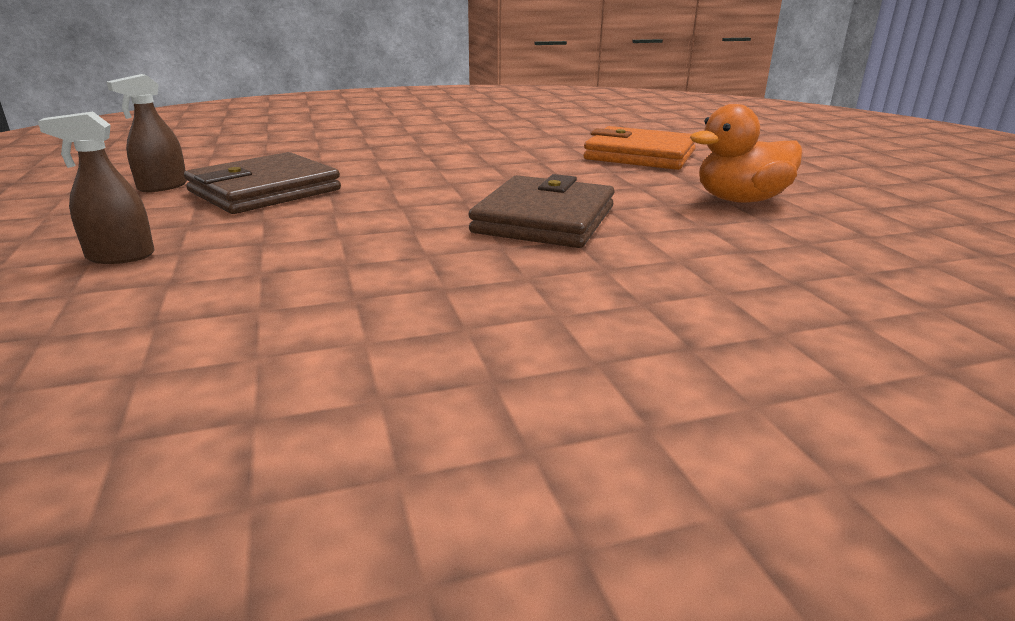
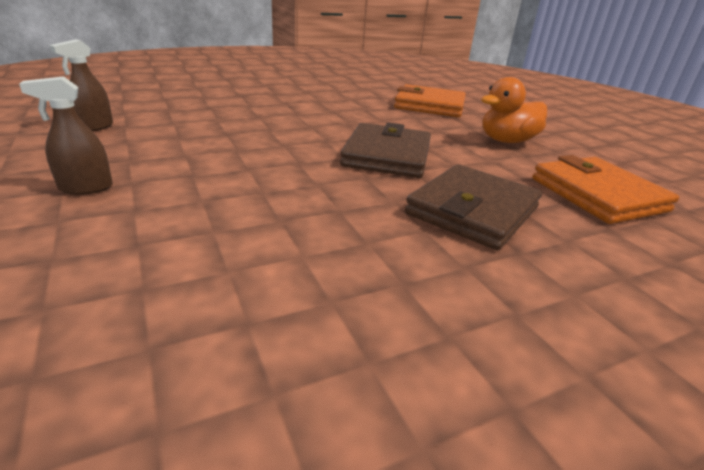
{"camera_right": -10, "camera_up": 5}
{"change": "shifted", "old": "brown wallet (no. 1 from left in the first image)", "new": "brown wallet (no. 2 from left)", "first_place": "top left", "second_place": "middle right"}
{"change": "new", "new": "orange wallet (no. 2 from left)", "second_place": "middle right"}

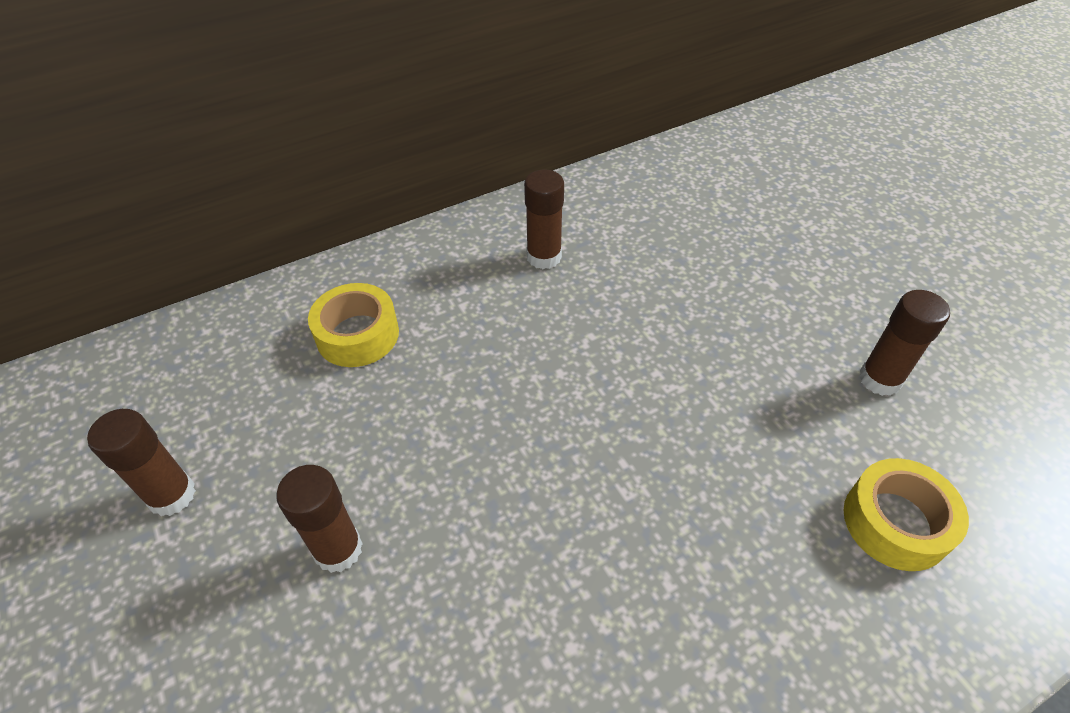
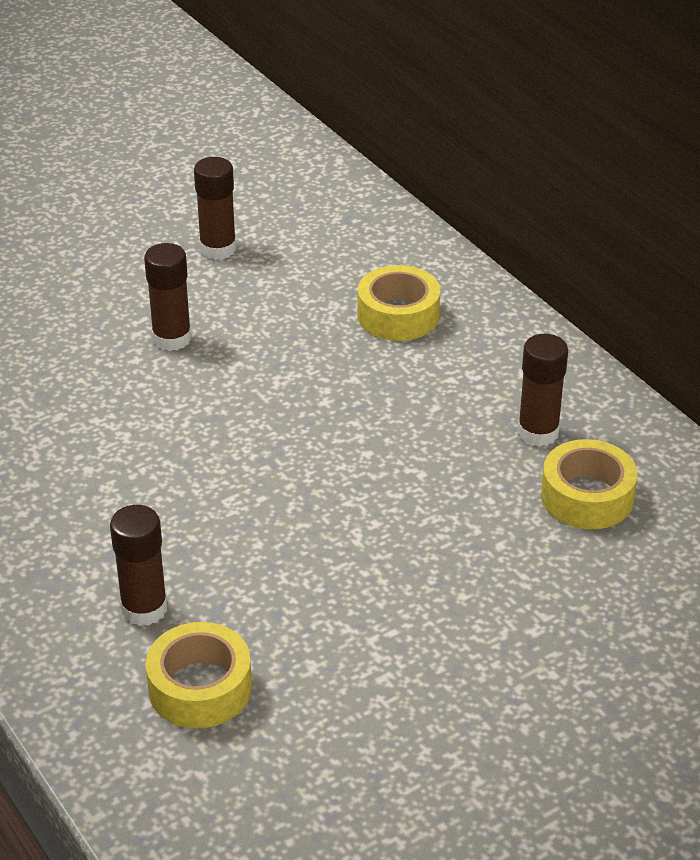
{"camera_right": 85, "camera_up": -10}
{"change": "shifted", "old": "brown glue stick (no. 4 from left in the first image)", "new": "brown glue stick (no. 1 from left)", "first_place": "middle right", "second_place": "middle left"}
{"change": "new", "new": "yellow tape (no. 3 from left)", "second_place": "middle right"}

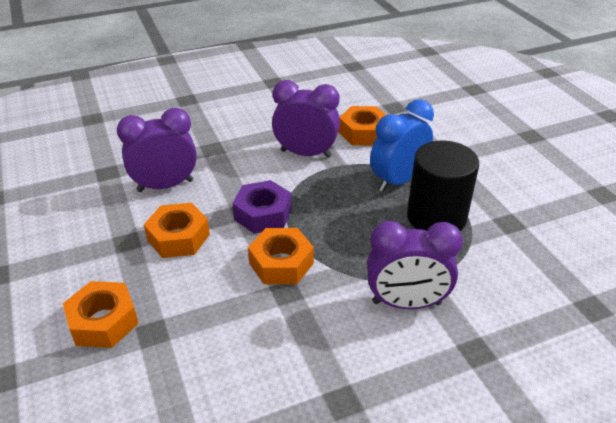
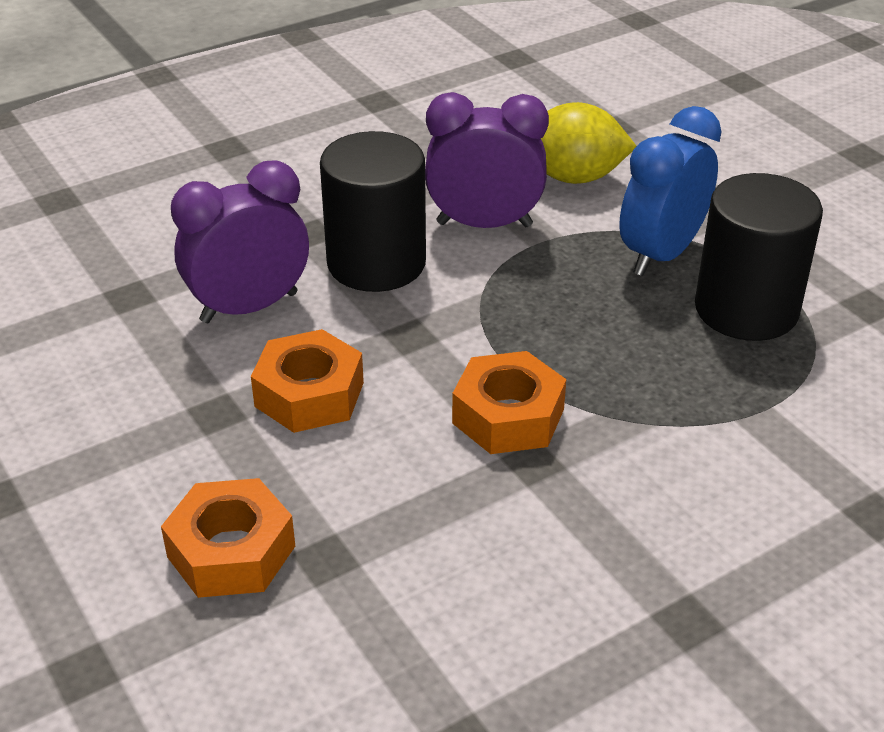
{"camera_right": -10, "camera_up": 0}
{"change": "swapped", "old": "orange nut (no. 4 from left)", "new": "yellow lemon", "first_place": "top centre", "second_place": "top centre"}
{"change": "gone", "old": "purple nut", "first_place": "centre"}
{"change": "gone", "old": "purple clock (no. 3 from left)", "first_place": "middle right"}
{"change": "new", "new": "black cylinder (no. 1 from left)", "second_place": "top centre"}

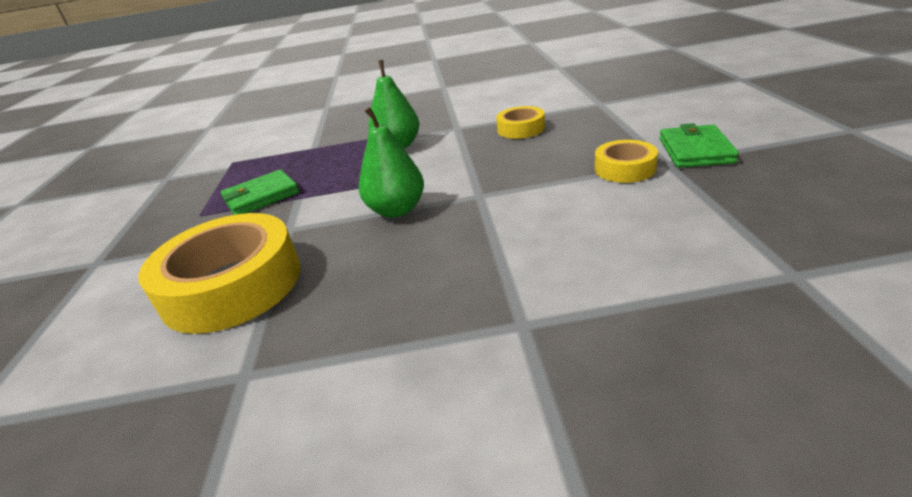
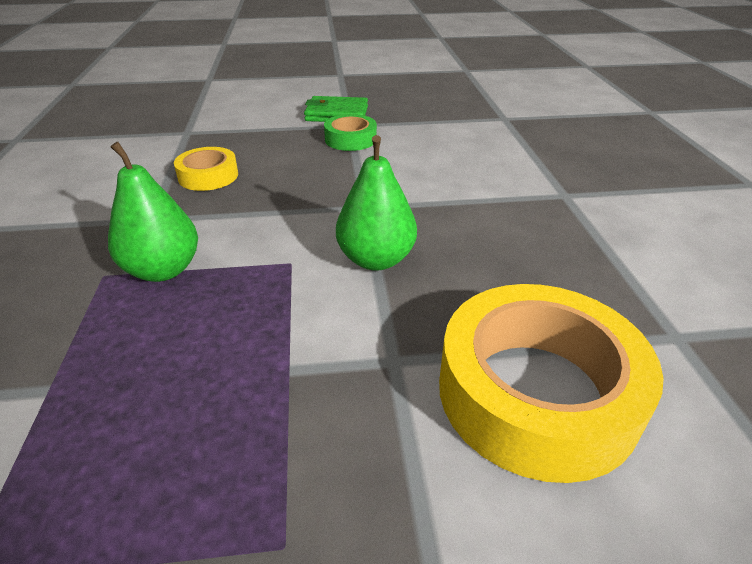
{"camera_right": -95, "camera_up": 5}
{"change": "repainted", "old": "yellow tape (no. 3 from left)", "new": "green tape", "first_place": "top right", "second_place": "top centre"}
{"change": "gone", "old": "green wallet (no. 1 from left)", "first_place": "middle left"}

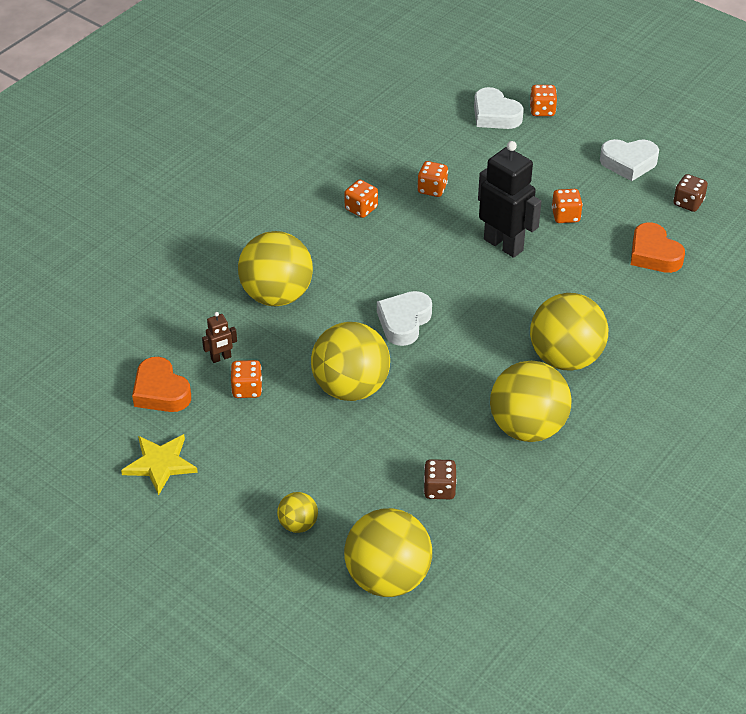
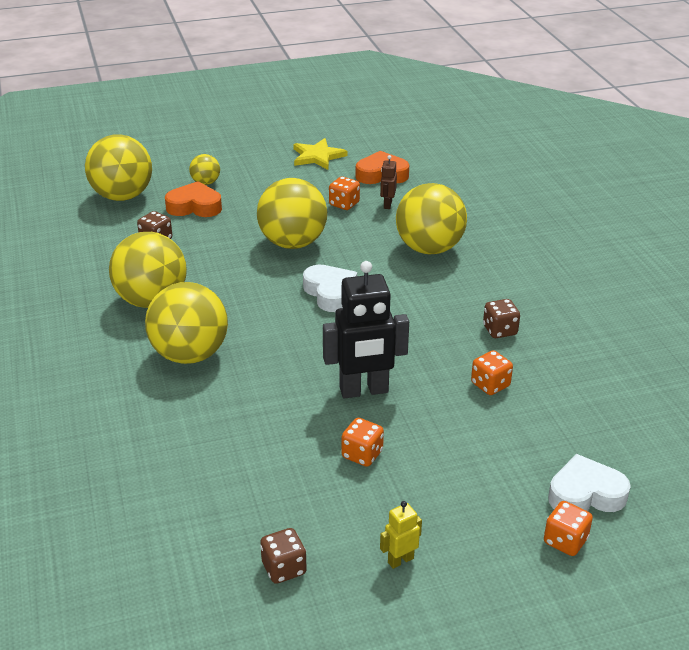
{"camera_right": 125, "camera_up": -10}
{"change": "swapped", "old": "white heart (no. 3 from left)", "new": "yellow robot", "first_place": "top right", "second_place": "bottom centre"}
{"change": "repainted", "old": "orange dice (no. 2 from left)", "new": "brown dice (no. 3 from left)", "first_place": "top centre", "second_place": "middle right"}
{"change": "shifted", "old": "orange heart (no. 2 from left in the first image)", "new": "orange heart (no. 1 from left)", "first_place": "middle right", "second_place": "top left"}

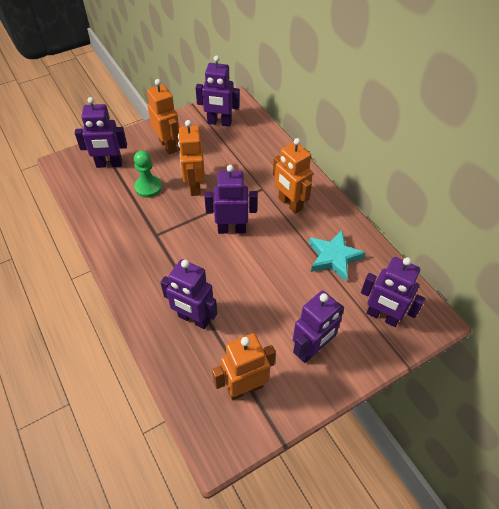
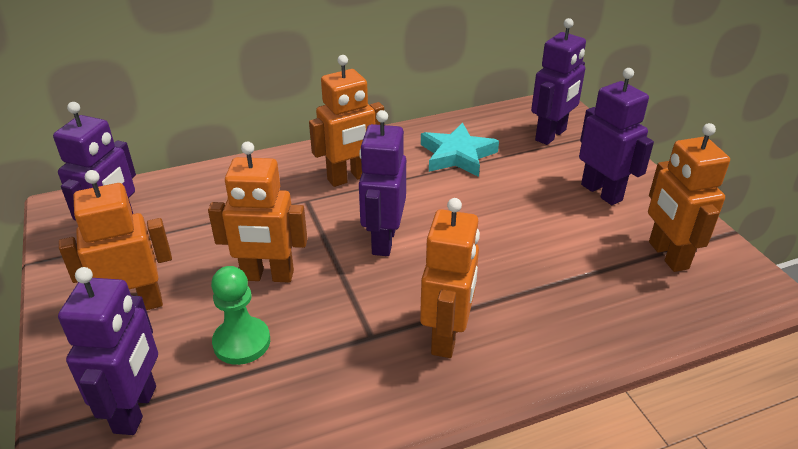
{"camera_right": -80, "camera_up": -15}
{"change": "gone", "old": "purple robot (no. 2 from left)", "first_place": "centre"}
{"change": "new", "new": "orange robot (no. 4 from left)", "second_place": "centre"}

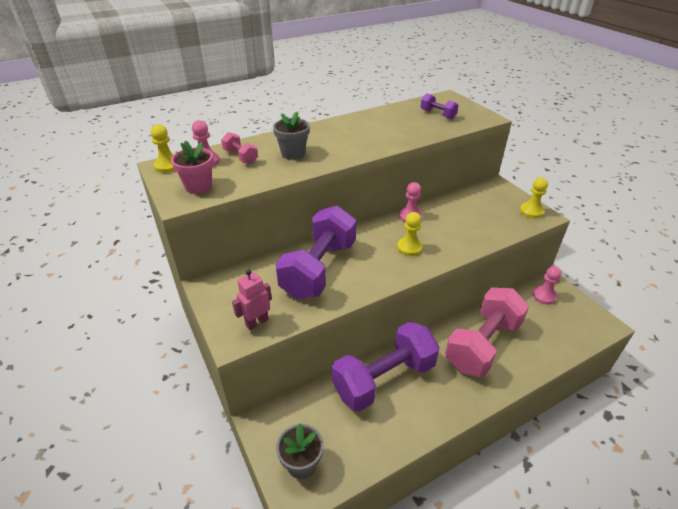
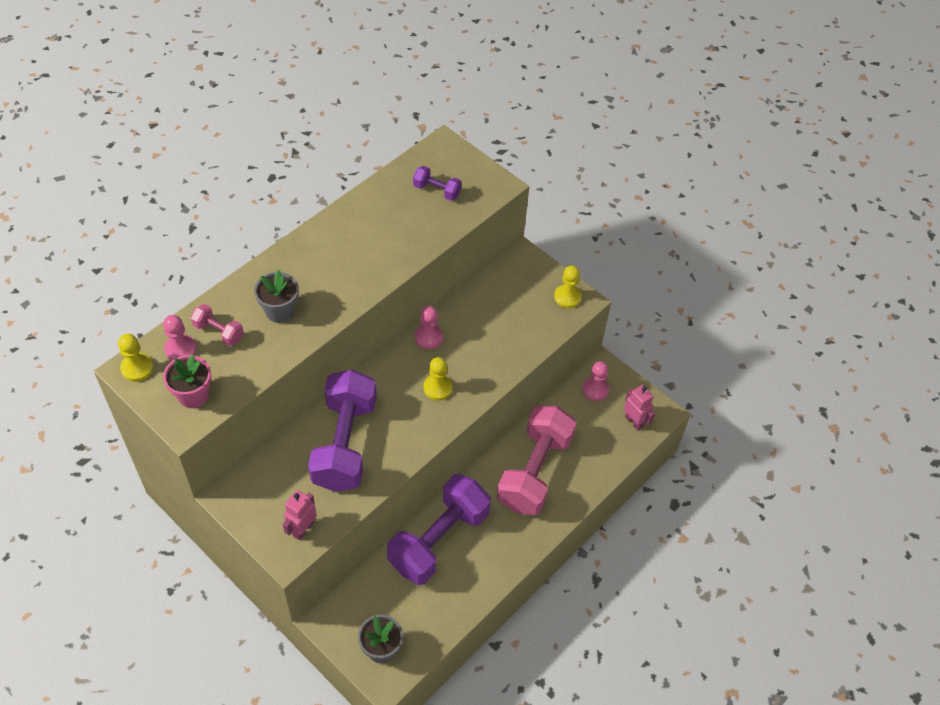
{"camera_right": -20, "camera_up": 15}
{"change": "new", "new": "pink robot (no. 2 from left)", "second_place": "middle right"}

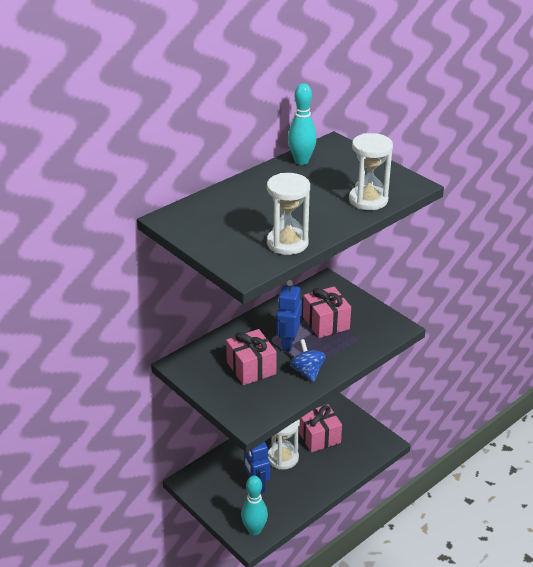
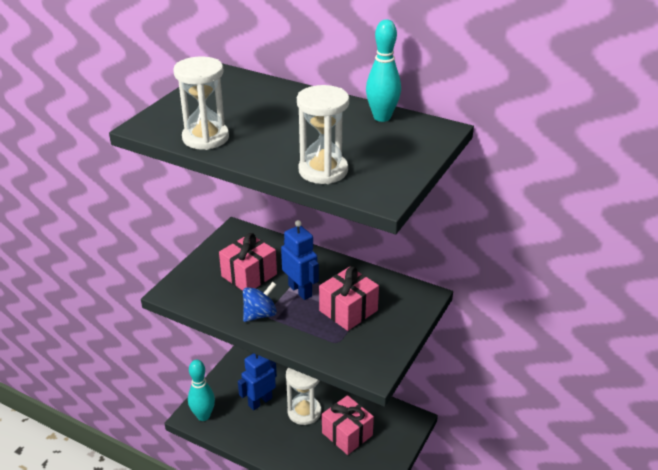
{"camera_right": 70, "camera_up": 0}
{"change": "rotated", "old": "blue robot (no. 2 from left)", "first_place": "centre", "second_place": "centre", "degrees": 60}

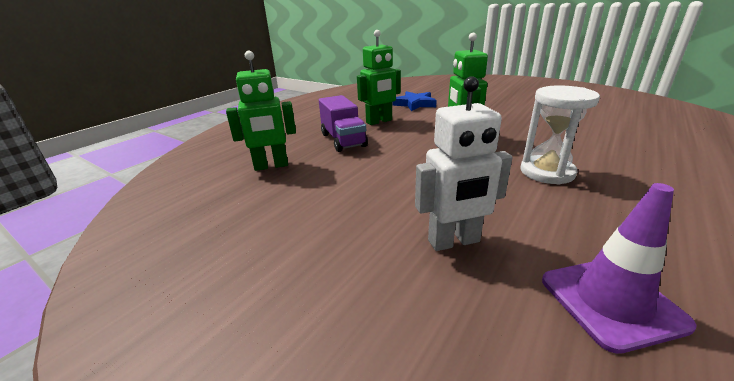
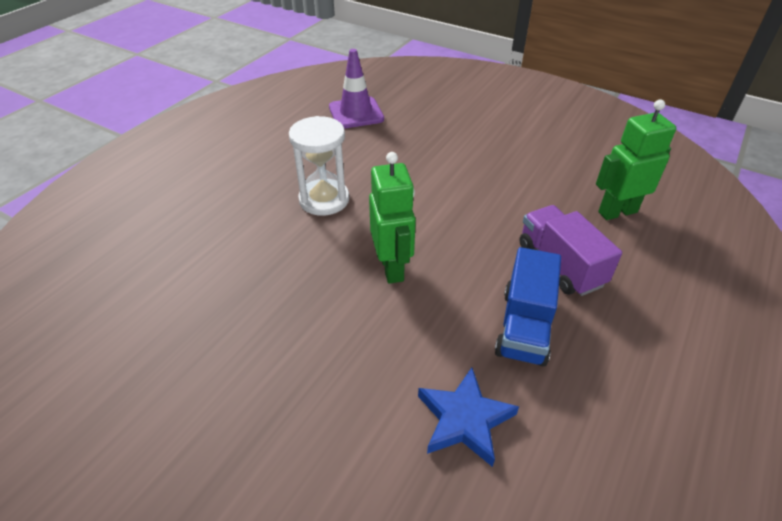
{"camera_right": 175, "camera_up": 15}
{"change": "swapped", "old": "green robot (no. 2 from left)", "new": "blue truck", "first_place": "top centre", "second_place": "middle right"}
{"change": "gone", "old": "white robot", "first_place": "centre"}

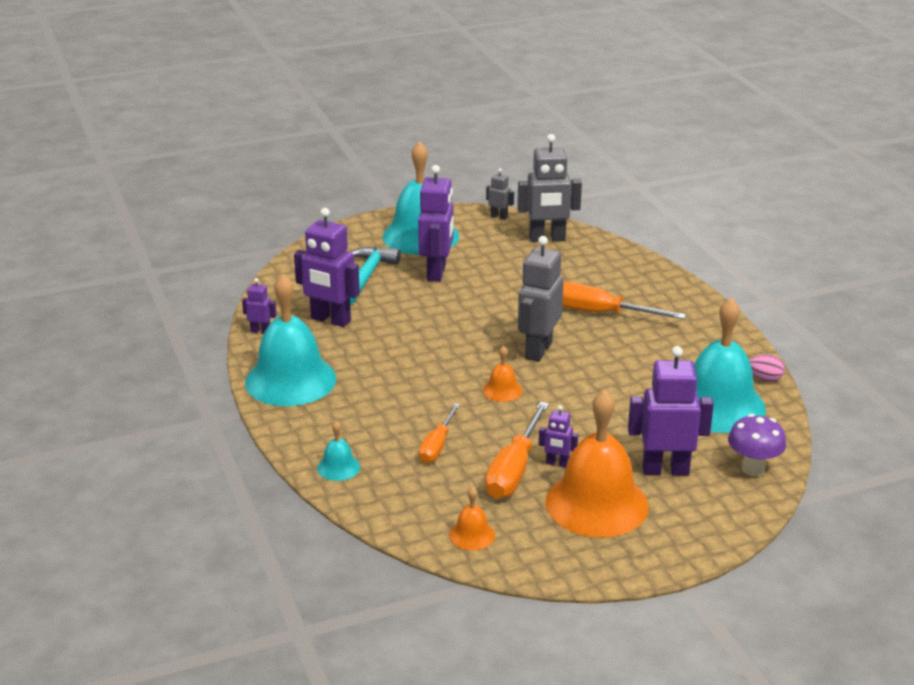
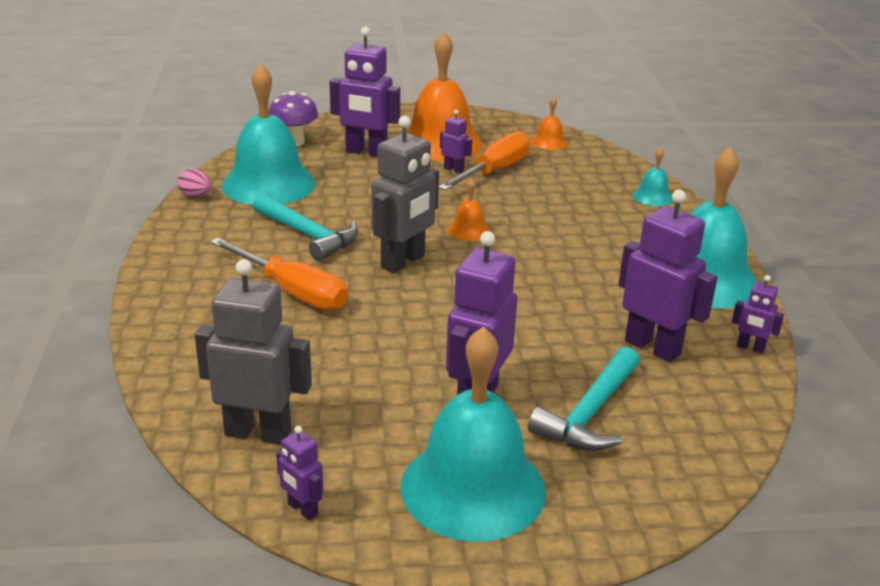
{"camera_right": -165, "camera_up": 0}
{"change": "repainted", "old": "grey robot (no. 1 from left)", "new": "purple robot (no. 1 from left)", "first_place": "top centre", "second_place": "bottom centre"}
{"change": "gone", "old": "orange screwdriver (no. 1 from left)", "first_place": "centre"}
{"change": "new", "new": "turquoise hammer (no. 1 from left)", "second_place": "centre"}

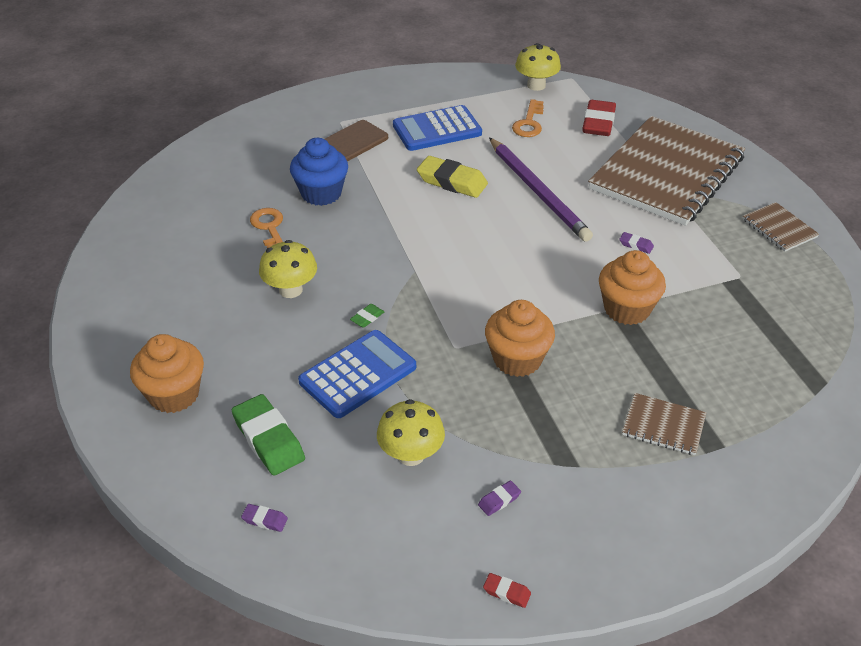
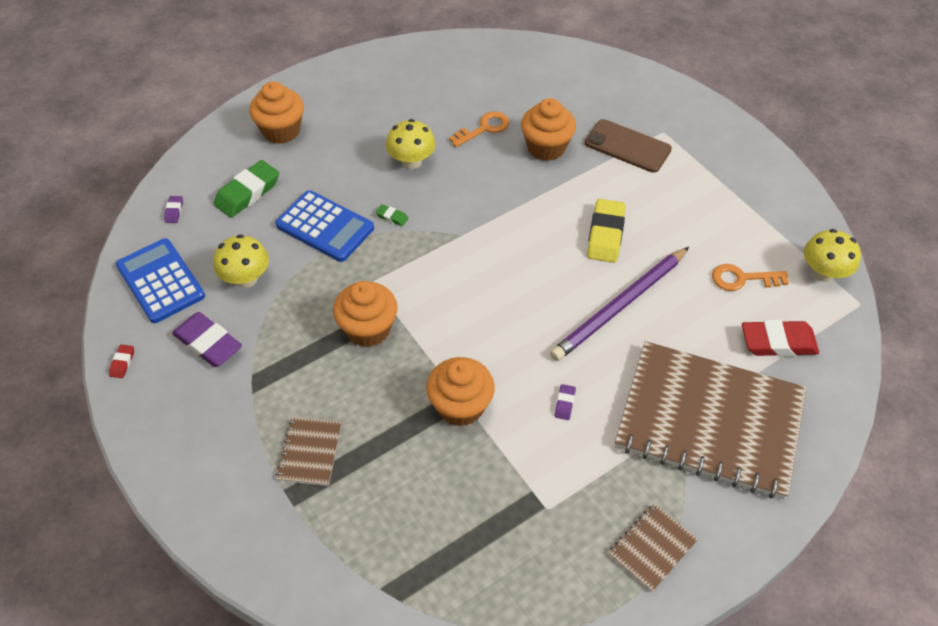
{"camera_right": 75, "camera_up": 10}
{"change": "shifted", "old": "blue calculator (no. 2 from left in the first image)", "new": "blue calculator (no. 1 from left)", "first_place": "top centre", "second_place": "middle left"}
{"change": "repainted", "old": "blue cupcake", "new": "orange cupcake (no. 4 from left)", "first_place": "top centre", "second_place": "top centre"}
{"change": "scaled", "old": "purple eraser (no. 2 from left)", "first_place": "bottom centre", "second_place": "middle left", "factor": 2.21}

